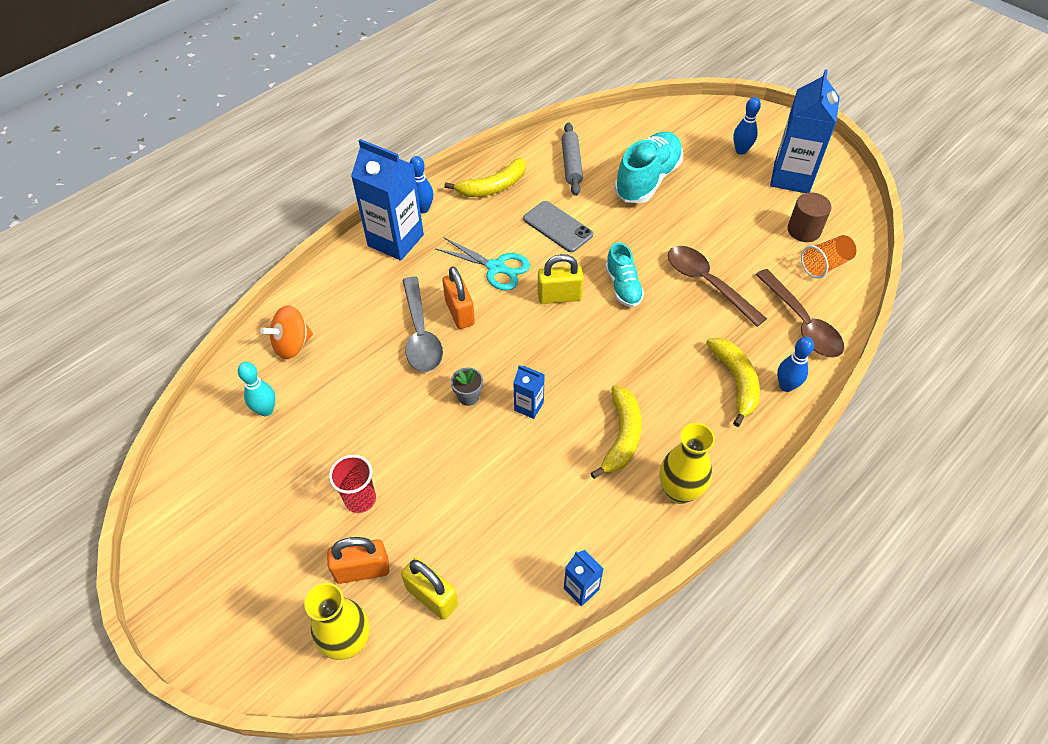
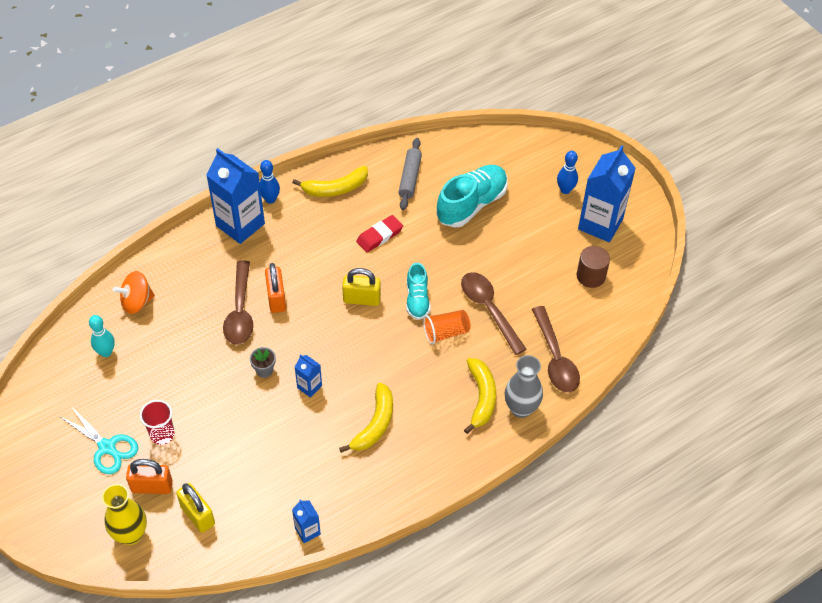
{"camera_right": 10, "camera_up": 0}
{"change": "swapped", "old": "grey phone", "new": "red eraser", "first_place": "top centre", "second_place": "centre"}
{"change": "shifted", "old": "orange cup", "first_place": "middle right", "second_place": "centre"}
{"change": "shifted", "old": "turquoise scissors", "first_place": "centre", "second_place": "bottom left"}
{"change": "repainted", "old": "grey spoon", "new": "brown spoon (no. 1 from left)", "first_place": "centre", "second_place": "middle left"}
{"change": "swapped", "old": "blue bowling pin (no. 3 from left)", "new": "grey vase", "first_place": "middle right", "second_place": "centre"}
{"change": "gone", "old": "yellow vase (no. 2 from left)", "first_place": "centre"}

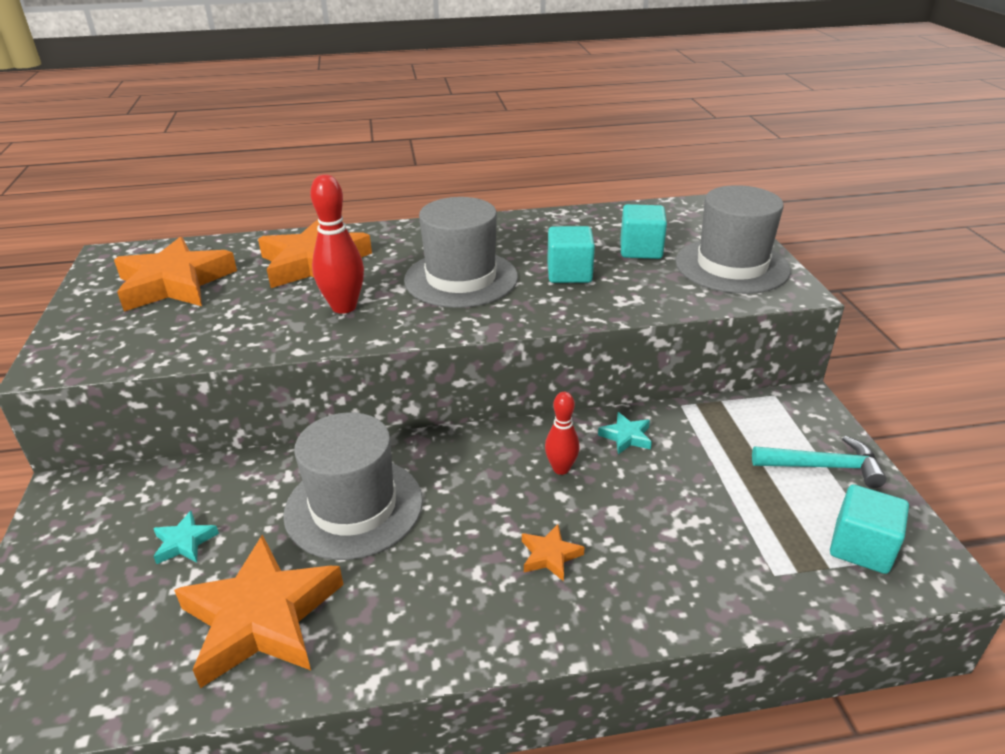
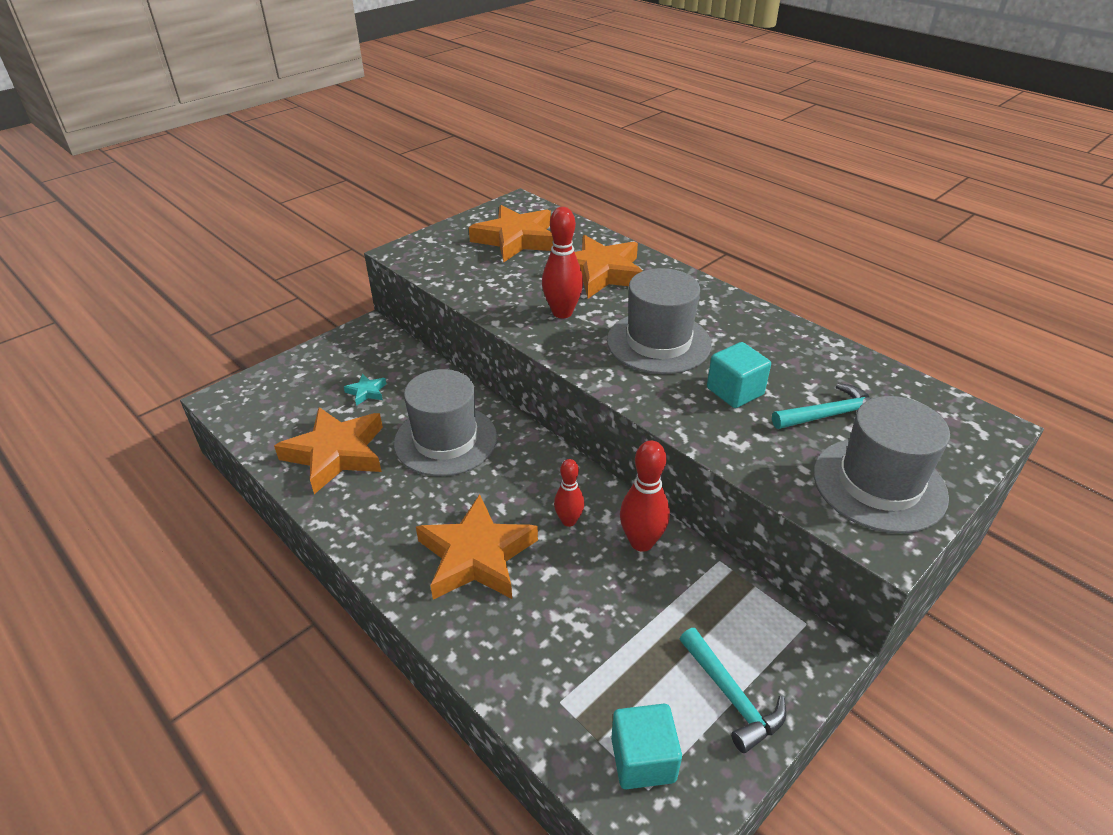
{"camera_right": 55, "camera_up": 5}
{"change": "swapped", "old": "turquoise cube (no. 2 from left)", "new": "turquoise hammer (no. 2 from left)", "first_place": "top centre", "second_place": "middle right"}
{"change": "swapped", "old": "turquoise star (no. 2 from left)", "new": "red bowling pin (no. 3 from left)", "first_place": "centre", "second_place": "centre"}
{"change": "scaled", "old": "orange star (no. 4 from left in the first image)", "first_place": "bottom centre", "second_place": "centre", "factor": 2.33}

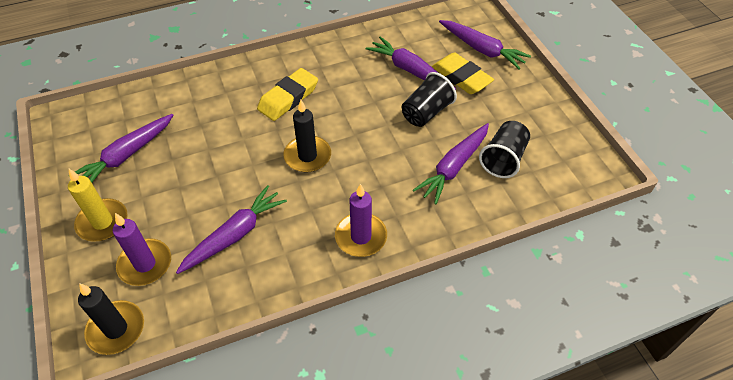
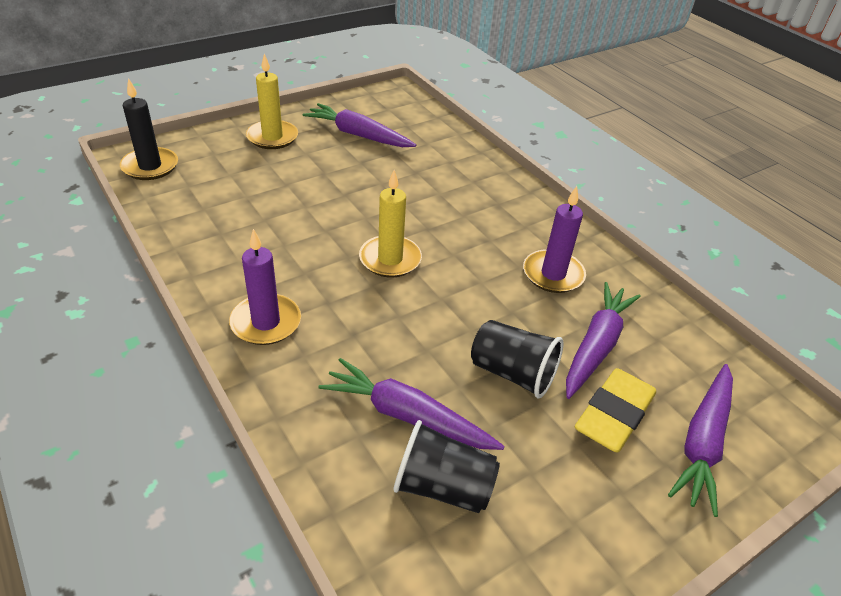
{"camera_right": 75, "camera_up": -10}
{"change": "gone", "old": "yellow eraser (no. 1 from left)", "first_place": "top centre"}
{"change": "repainted", "old": "black candle (no. 2 from left)", "new": "yellow candle (no. 2 from left)", "first_place": "centre", "second_place": "centre"}
{"change": "gone", "old": "purple carrot (no. 2 from left)", "first_place": "middle left"}
{"change": "shifted", "old": "purple candle (no. 1 from left in the first image)", "new": "purple candle (no. 2 from left)", "first_place": "middle left", "second_place": "centre"}

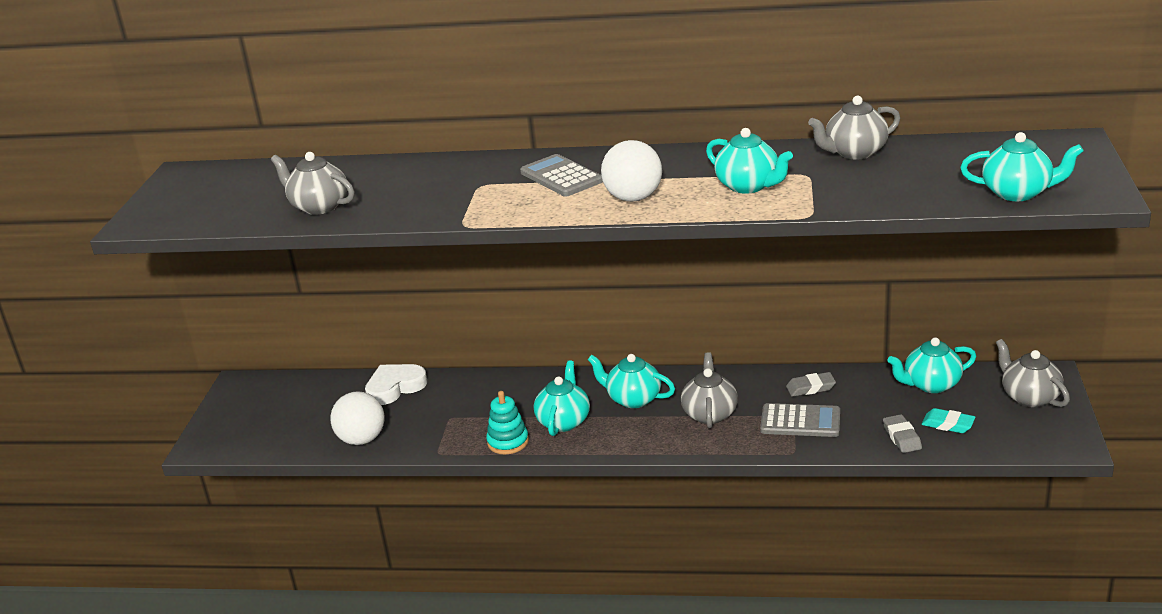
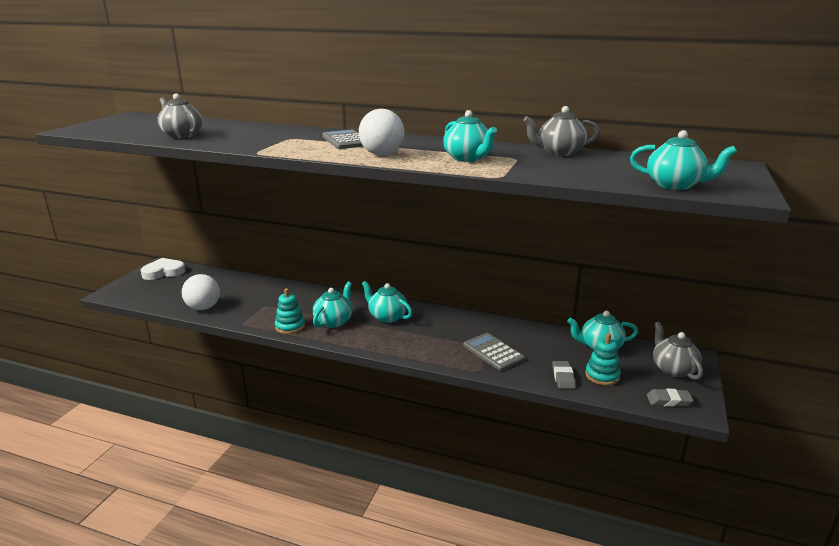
{"camera_right": 10, "camera_up": -5}
{"change": "gone", "old": "grey teapot (no. 2 from left)", "first_place": "centre"}
{"change": "shifted", "old": "white heart", "first_place": "centre", "second_place": "middle left"}
{"change": "shifted", "old": "grey eraser (no. 1 from left in the first image)", "new": "grey eraser (no. 2 from left)", "first_place": "middle right", "second_place": "bottom right"}
{"change": "rotated", "old": "grey calculator (no. 2 from left)", "first_place": "bottom right", "second_place": "centre", "degrees": -150}
{"change": "swapped", "old": "turquoise eraser", "new": "turquoise stacking toy (no. 2 from left)", "first_place": "bottom right", "second_place": "middle right"}

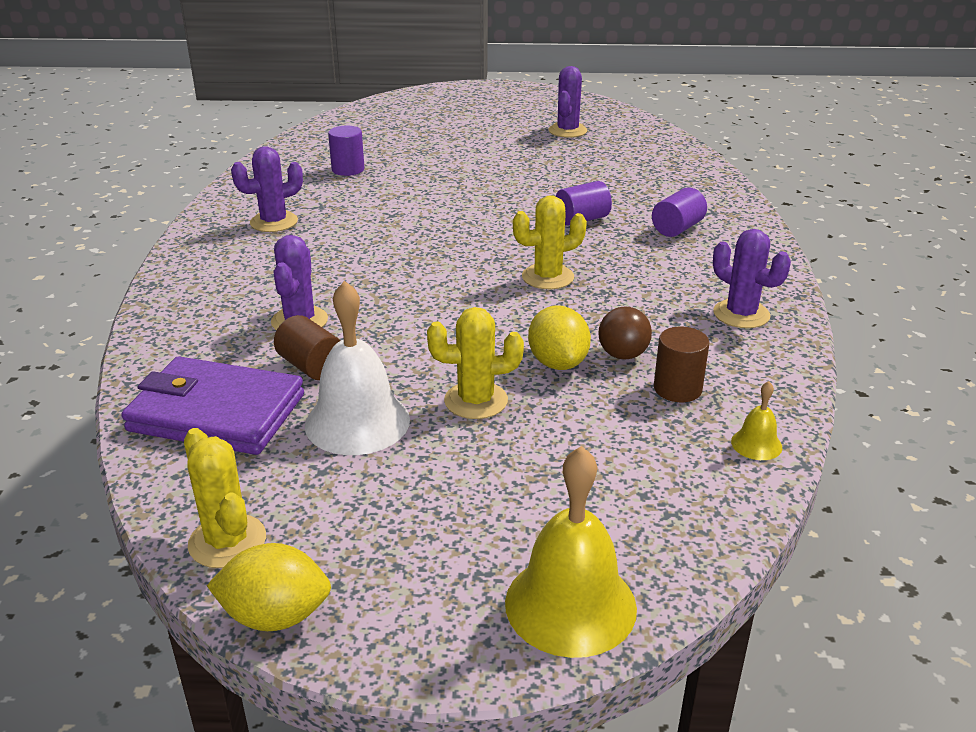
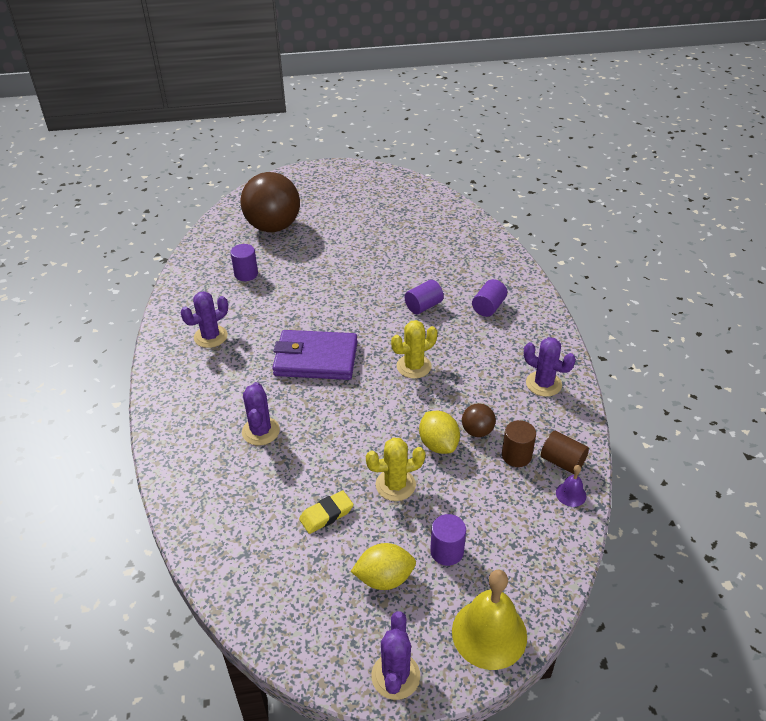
{"camera_right": -10, "camera_up": 10}
{"change": "shifted", "old": "purple cactus (no. 3 from left)", "first_place": "top centre", "second_place": "bottom centre"}
{"change": "swapped", "old": "white bell", "new": "yellow eraser", "first_place": "centre", "second_place": "bottom centre"}
{"change": "shifted", "old": "brown cylinder (no. 1 from left in the first image)", "new": "brown cylinder (no. 2 from left)", "first_place": "middle left", "second_place": "middle right"}
{"change": "shifted", "old": "purple wallet", "first_place": "middle left", "second_place": "centre"}
{"change": "repainted", "old": "yellow bell (no. 2 from left)", "new": "purple bell", "first_place": "middle right", "second_place": "bottom right"}
{"change": "gone", "old": "yellow cactus (no. 1 from left)", "first_place": "bottom left"}
{"change": "shifted", "old": "yellow lemon (no. 1 from left)", "first_place": "bottom left", "second_place": "bottom centre"}
{"change": "new", "new": "brown ball (no. 1 from left)", "second_place": "top centre"}
{"change": "new", "new": "purple cylinder (no. 3 from left)", "second_place": "bottom centre"}

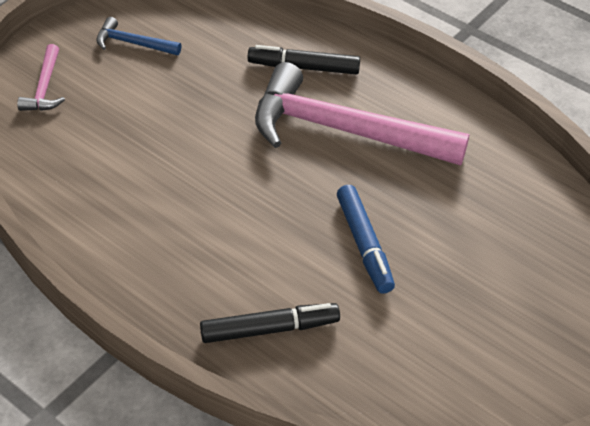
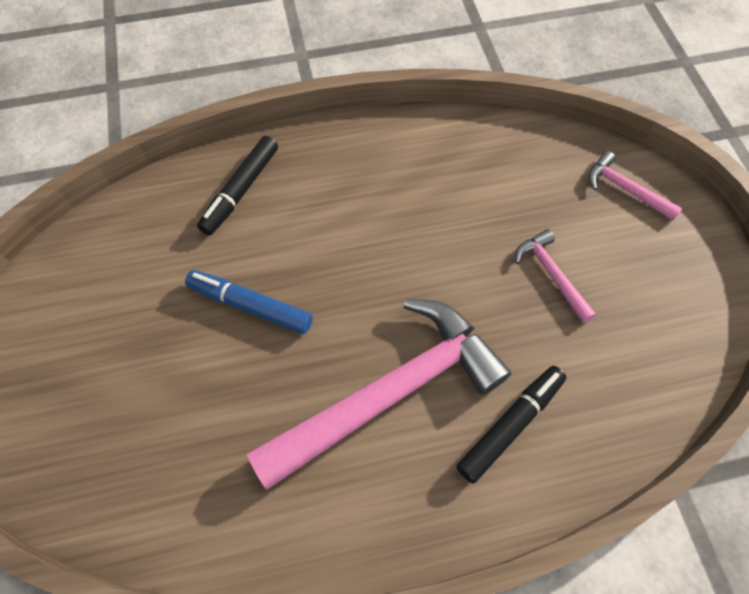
{"camera_right": 130, "camera_up": 15}
{"change": "gone", "old": "blue hammer", "first_place": "top left"}
{"change": "new", "new": "pink hammer (no. 2 from left)", "second_place": "middle right"}

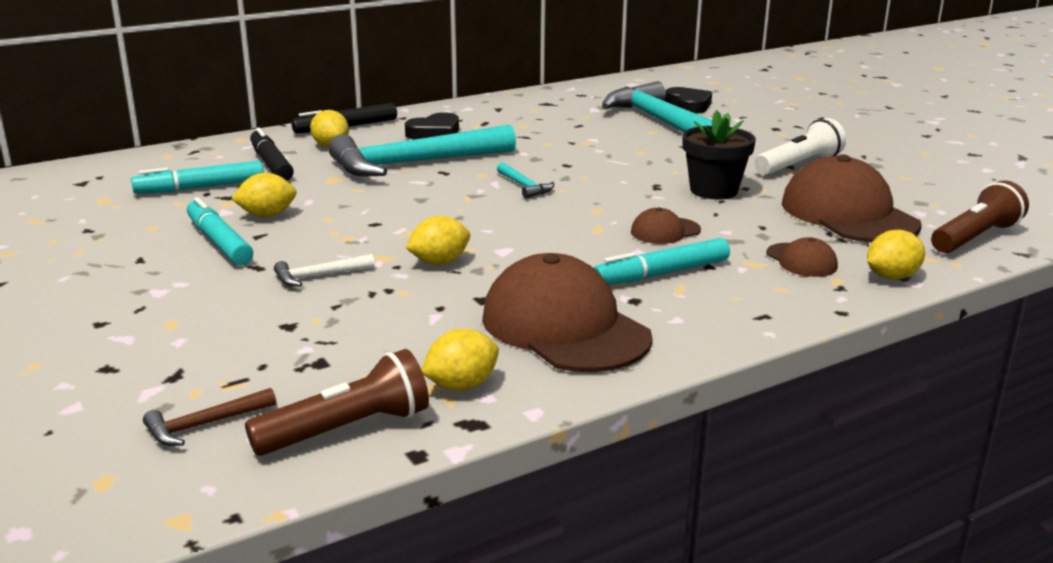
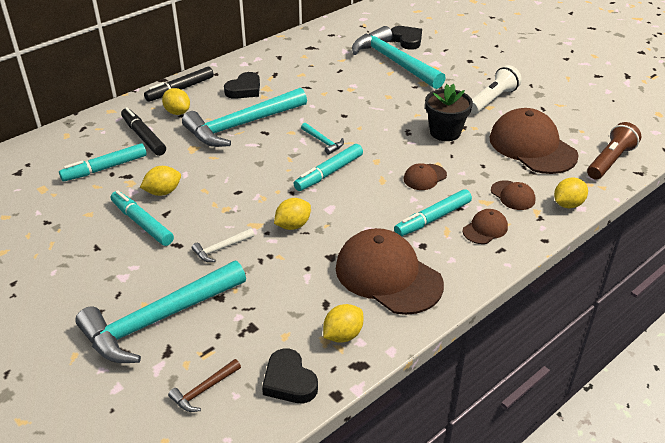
{"camera_right": -10, "camera_up": 15}
{"change": "swapped", "old": "brown flashlight (no. 1 from left)", "new": "black heart (no. 2 from left)", "first_place": "bottom left", "second_place": "bottom centre"}
{"change": "new", "new": "turquoise marker (no. 3 from left)", "second_place": "centre"}
{"change": "new", "new": "brown cap (no. 3 from left)", "second_place": "middle right"}
{"change": "new", "new": "turquoise hammer (no. 1 from left)", "second_place": "bottom left"}

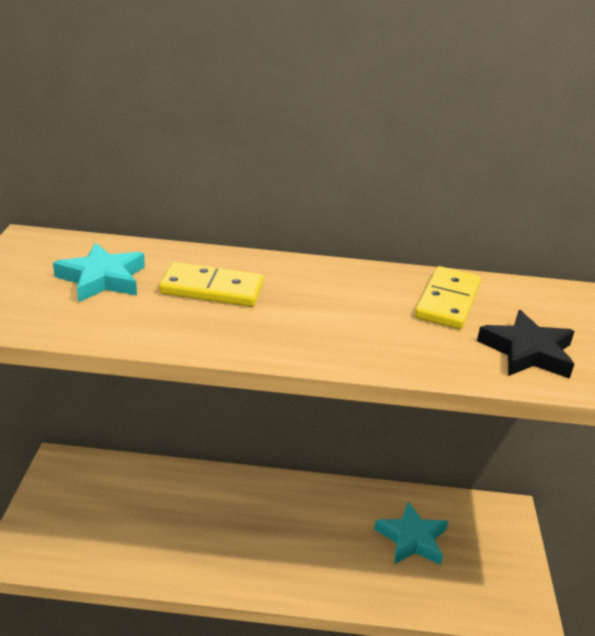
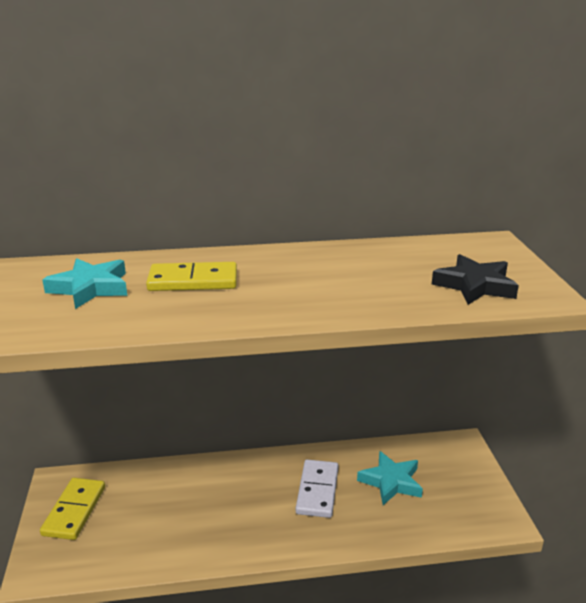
{"camera_right": -10, "camera_up": -5}
{"change": "shifted", "old": "yellow domino (no. 2 from left in the first image)", "new": "yellow domino (no. 1 from left)", "first_place": "middle right", "second_place": "bottom left"}
{"change": "new", "new": "white domino", "second_place": "bottom centre"}

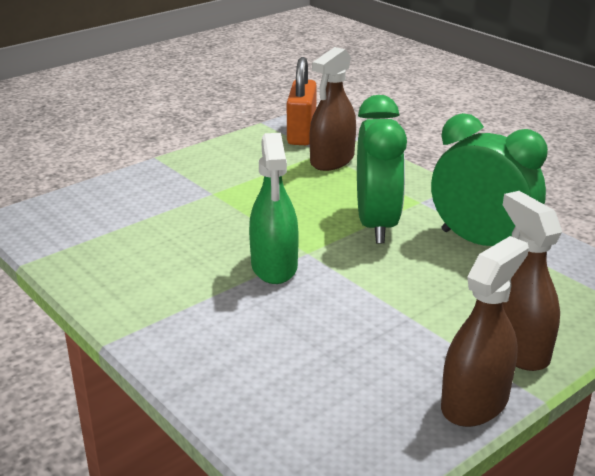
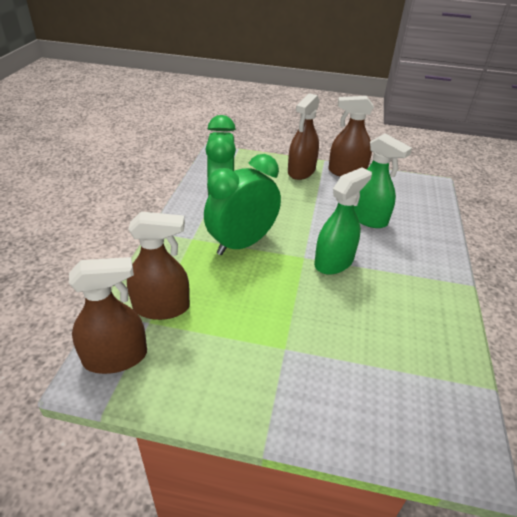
{"camera_right": -130, "camera_up": 10}
{"change": "swapped", "old": "orange padlock", "new": "brown spray bottle (no. 1 from left)", "first_place": "top centre", "second_place": "middle left"}
{"change": "new", "new": "green spray bottle (no. 2 from left)", "second_place": "middle right"}

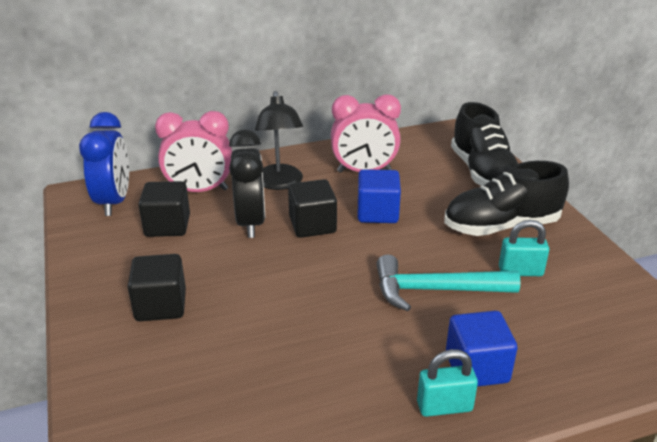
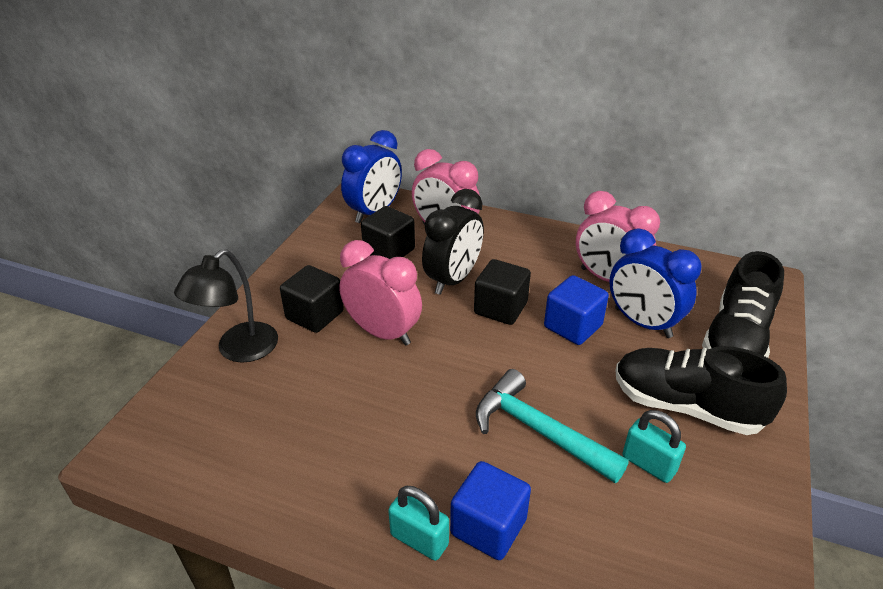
{"camera_right": 40, "camera_up": 5}
{"change": "shifted", "old": "black lamp", "first_place": "top centre", "second_place": "middle left"}
{"change": "new", "new": "blue clock (no. 2 from left)", "second_place": "middle right"}
{"change": "new", "new": "pink clock (no. 1 from left)", "second_place": "centre"}

